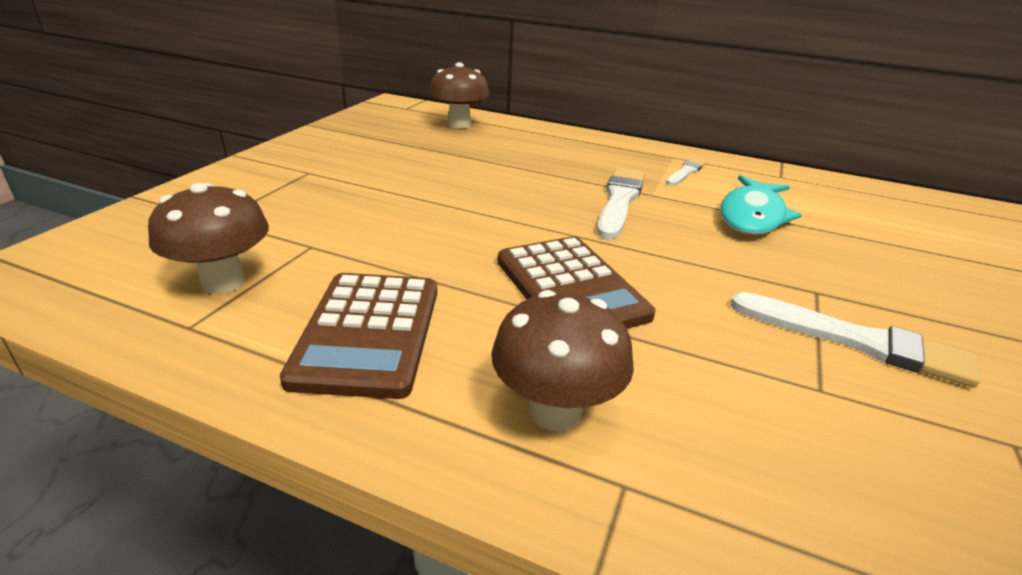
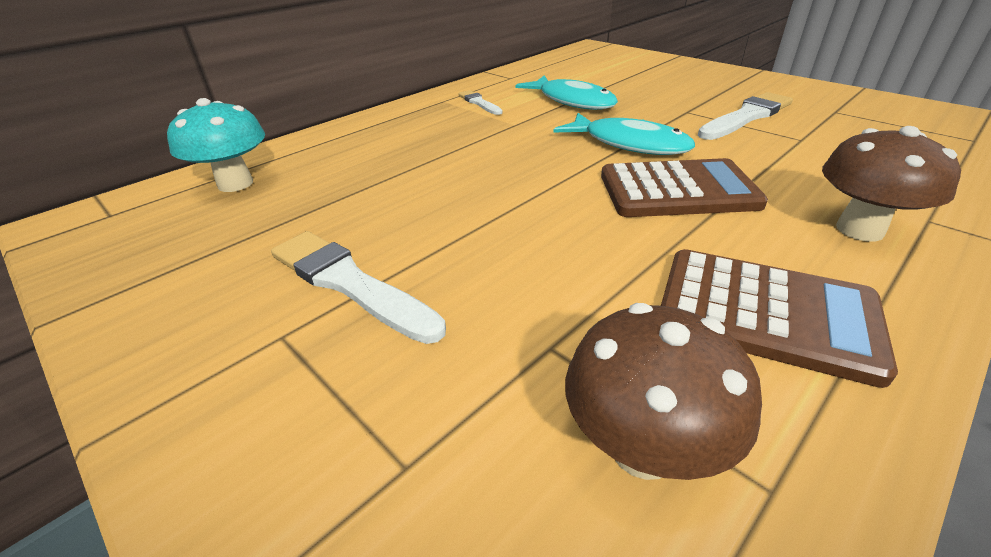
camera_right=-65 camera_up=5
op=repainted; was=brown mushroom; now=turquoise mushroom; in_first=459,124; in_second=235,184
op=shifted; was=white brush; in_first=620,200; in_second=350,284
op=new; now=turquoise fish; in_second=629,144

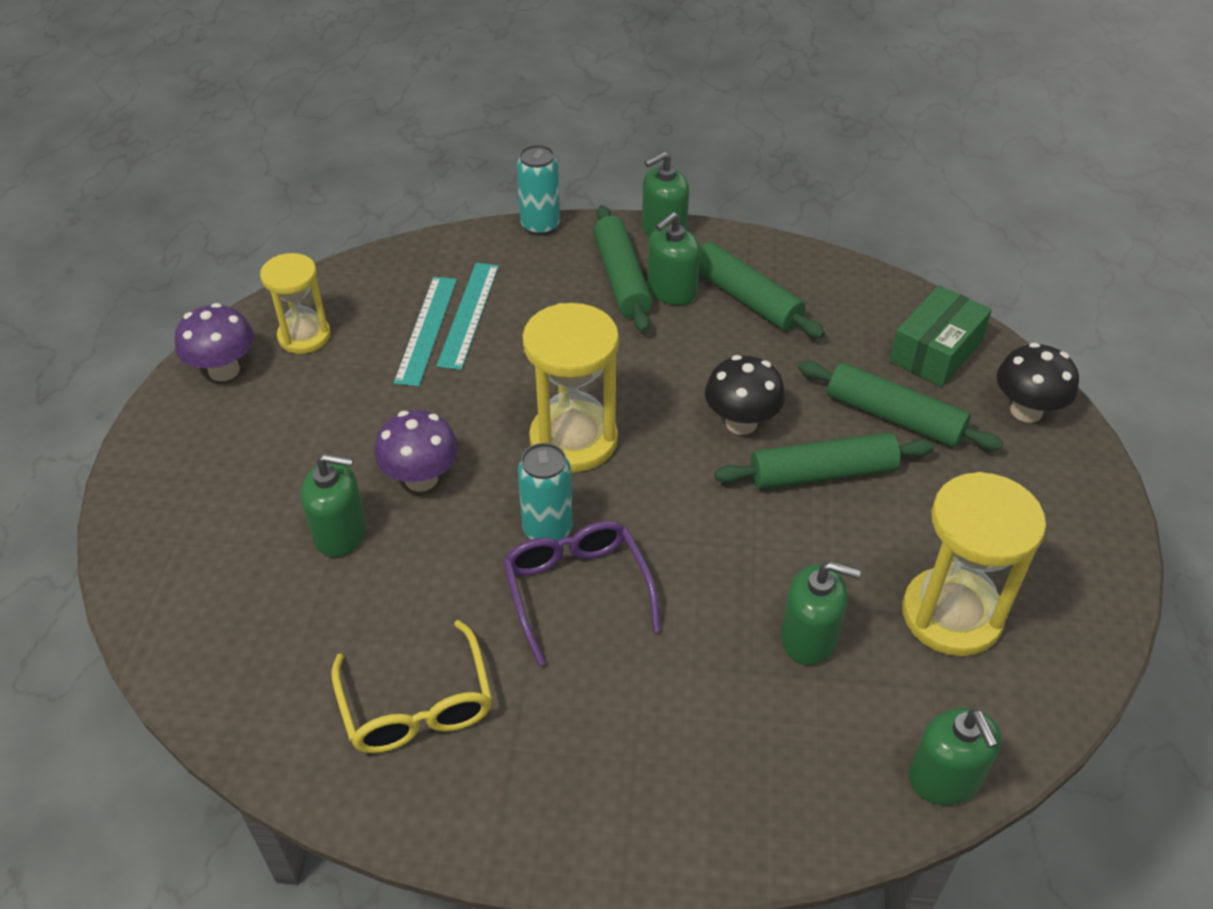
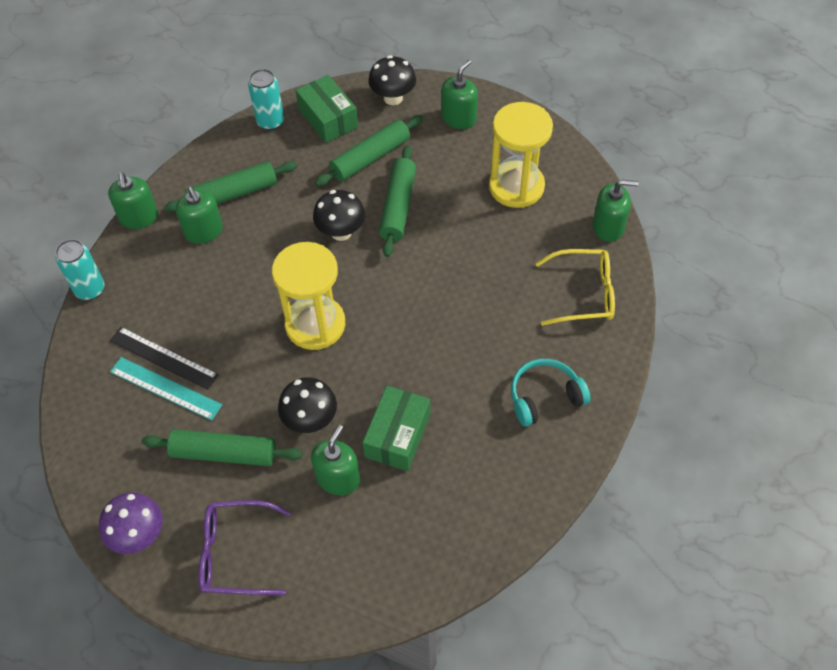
camera_right=-70 camera_up=10
op=gone; was=yellow hourglass; in_first=304,336
op=shifted; was=yellow glasses; in_first=417,705; in_second=583,294
op=repainted; was=purple mushroom; now=black mushroom; in_first=421,478; in_second=310,420
op=repainted; was=turquoise ruler; now=black ruler; in_first=468,314; in_second=163,358
op=shifted; was=purple glasses; in_first=577,590; in_second=235,553
op=shifted; was=turquoise can; in_first=547,530; in_second=270,122
op=shifted; was=green rolling pin; in_first=621,278; in_second=224,454
op=shifted; was=green soap dispenser; in_first=808,637; in_second=459,118
op=new; now=green box; in_second=397,435
op=new; now=turquoise headphones; in_second=544,397

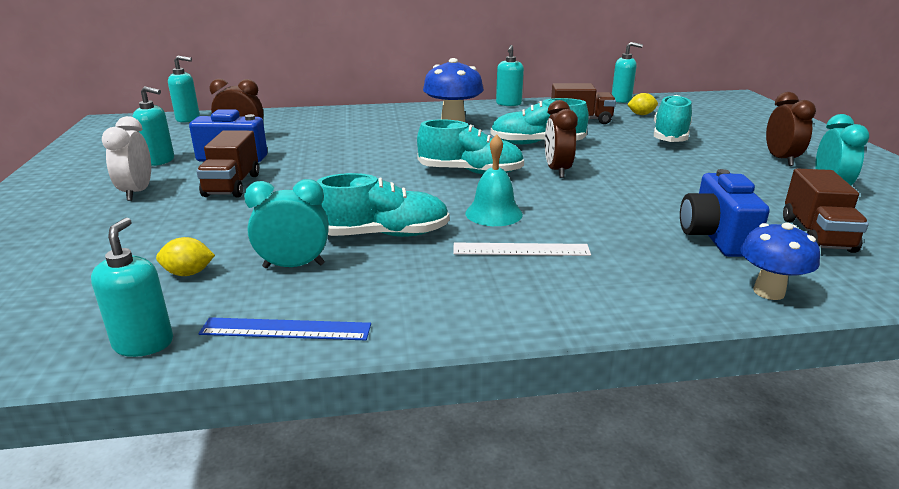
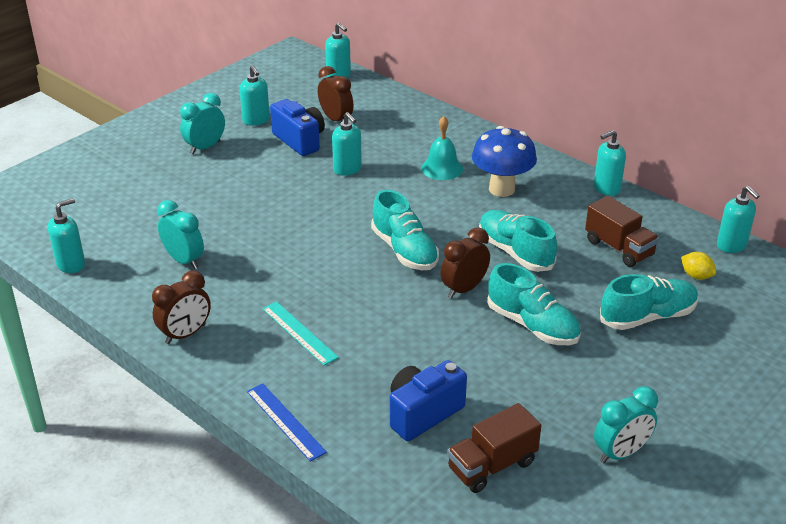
camera_right=50 camera_up=10
op=repainted; was=white clock; now=turquoise clock; in_first=137,192; in_second=205,147
op=gone; was=yellow lemon; in_first=188,273
op=gone; was=brown truck; in_first=232,185
op=shifted; was=blue ruler; in_first=286,329; in_second=285,421
op=shifted; was=turquoise shoe; in_first=384,234; in_second=532,325
op=repainted; was=white ruler; now=turquoise ruler; in_first=521,249; in_second=299,333
op=shifted; was=turquoise bell; in_first=493,213; in_second=442,168
op=gone; was=blue mushroom; in_first=768,292
op=shifted; was=brown clock; in_first=781,159; in_second=185,334
op=new; now=turquoise soap dispenser; in_second=347,169

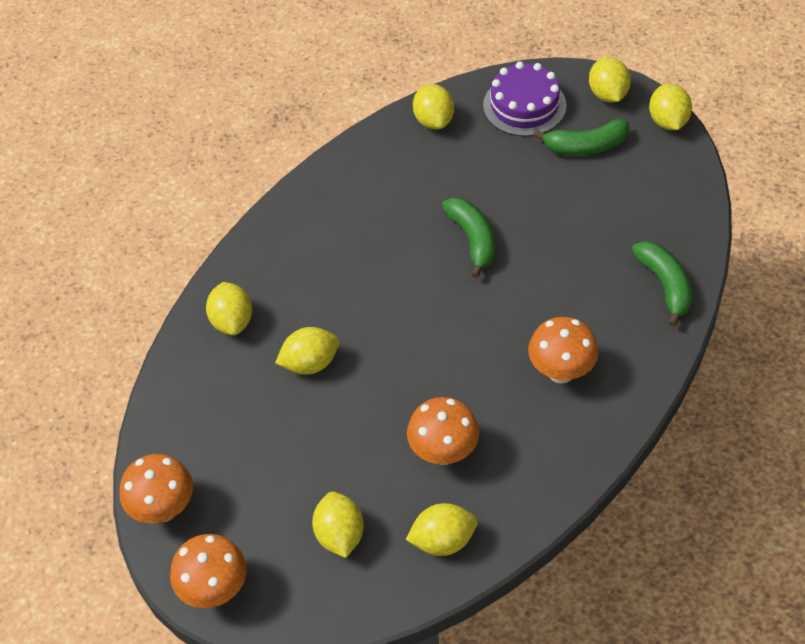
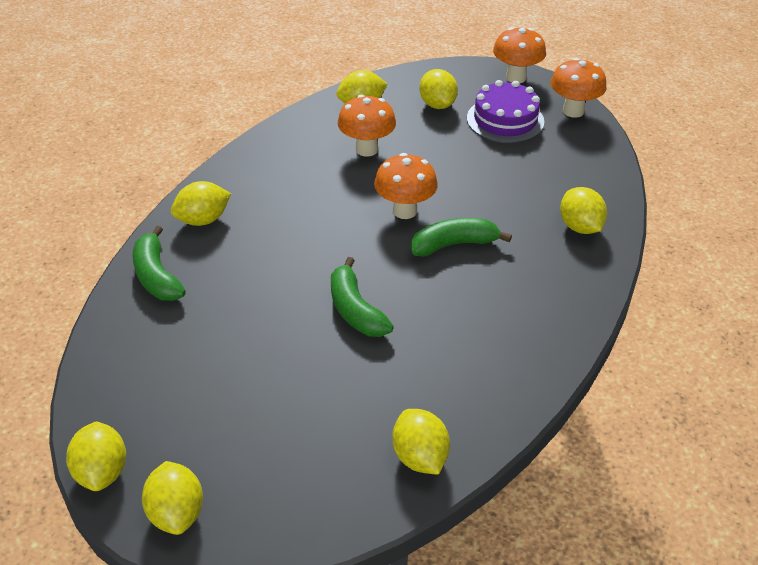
camera_right=170 camera_up=-10
op=shifted; was=yellow lemon; in_first=310,363; in_second=203,220
op=shifted; was=purple cake; in_first=524,105; in_second=505,120
op=shifted; was=orange mushroom; in_first=561,372; in_second=405,211
op=shifted; was=green banana; in_first=585,146; in_second=454,244

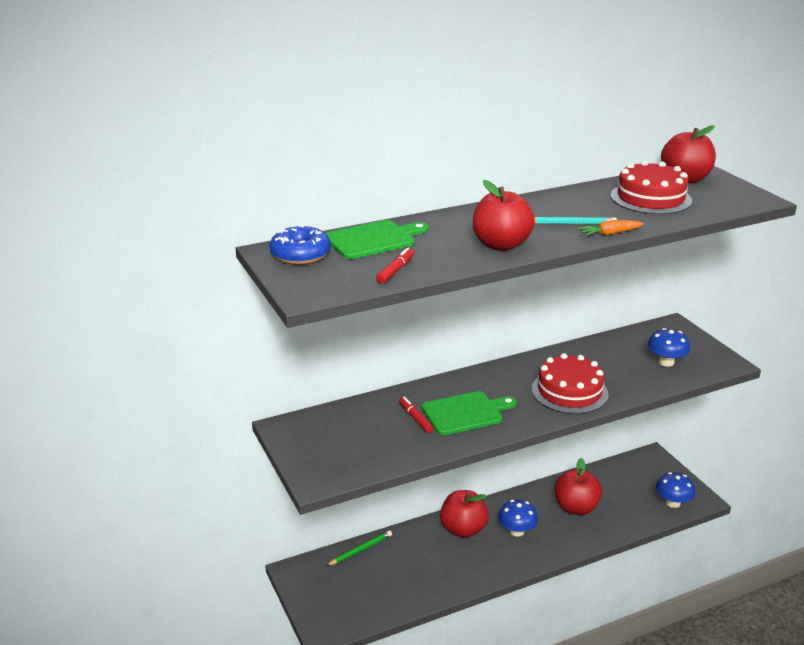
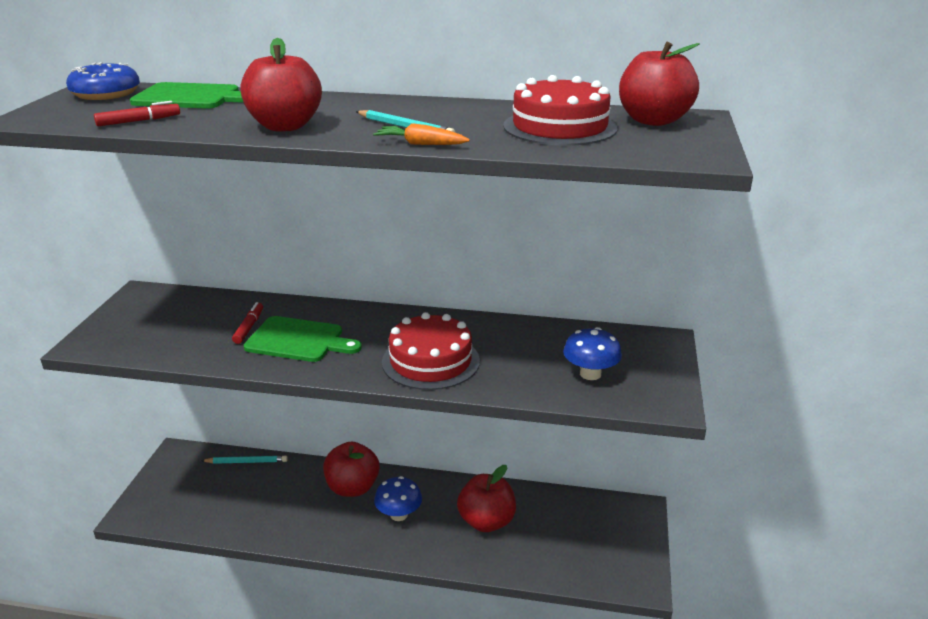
camera_right=35 camera_up=0
op=repainted; was=green pencil; now=turquoise pencil; in_first=360,550; in_second=246,462
op=gone; was=blue mushroom; in_first=673,503

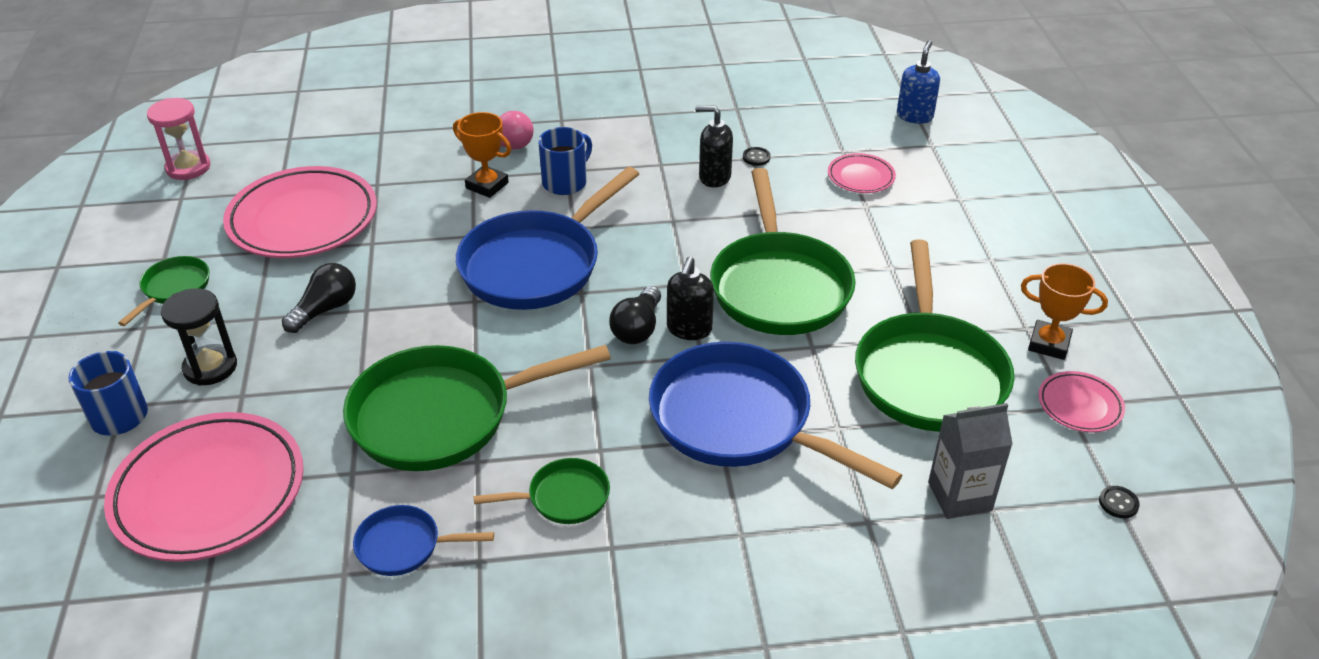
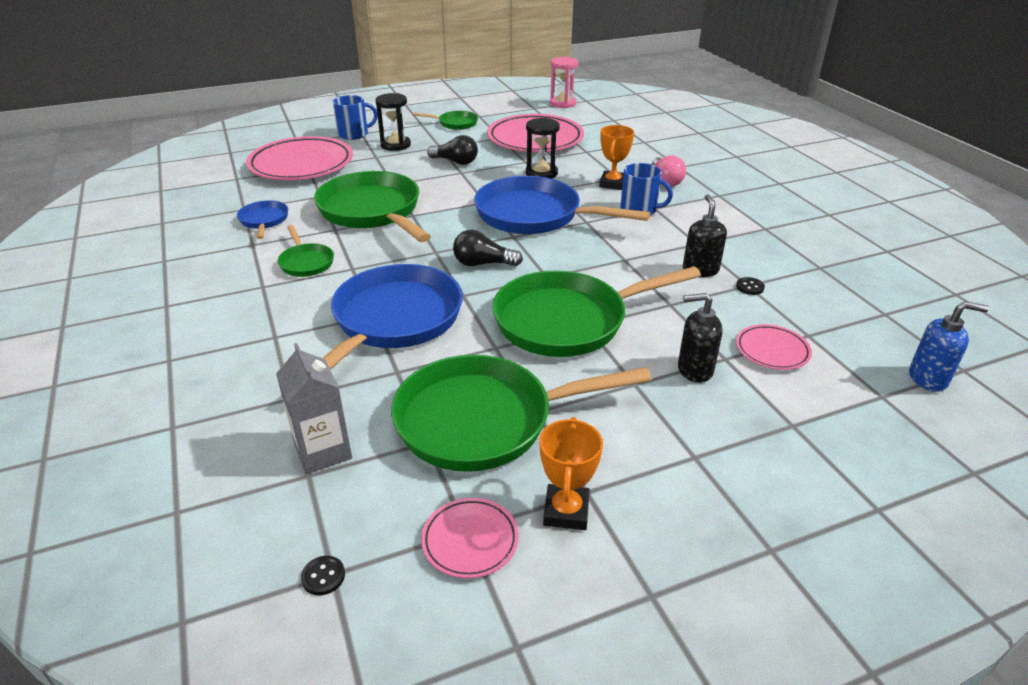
camera_right=75 camera_up=-5
op=shifted; was=black soap dispenser; in_first=689,329; in_second=694,370
op=new; now=black hourglass; in_second=541,173

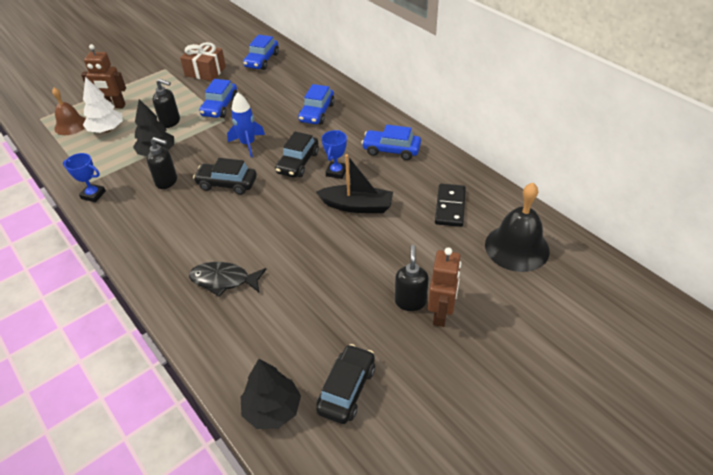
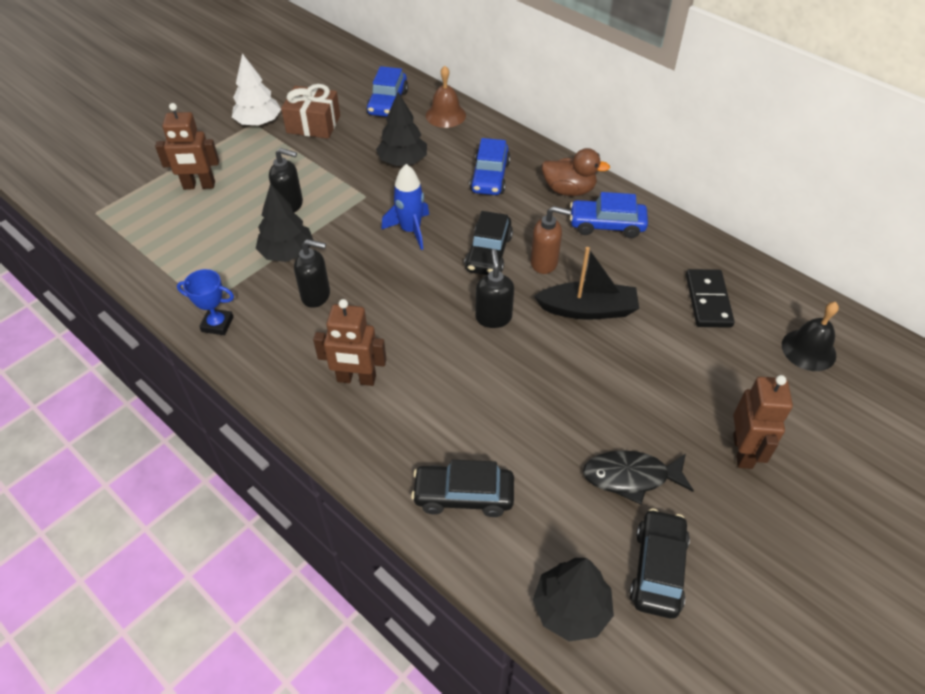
camera_right=-10 camera_up=5
op=shifted; was=brown bell; in_first=71,125; in_second=445,115
op=shifted; was=white tree; in_first=107,130; in_second=259,122
op=shifted; was=black fish; in_first=223,280; in_second=631,477
op=shifted; was=black car; in_first=227,184; in_second=463,496
op=gone; was=blue car; in_first=220,107
op=swapped; was=blue trophy; now=brown soap dispenser; in_first=336,172; in_second=544,263
op=shifted; was=black soap dispenser; in_first=410,301; in_second=493,317
op=scaled; was=black bell; in_first=517,247; in_second=808,350; ratio=0.65
op=new; now=brown robot; in_second=356,379
op=new; now=black tree; in_second=403,161
op=new; now=brown duck; in_second=569,190

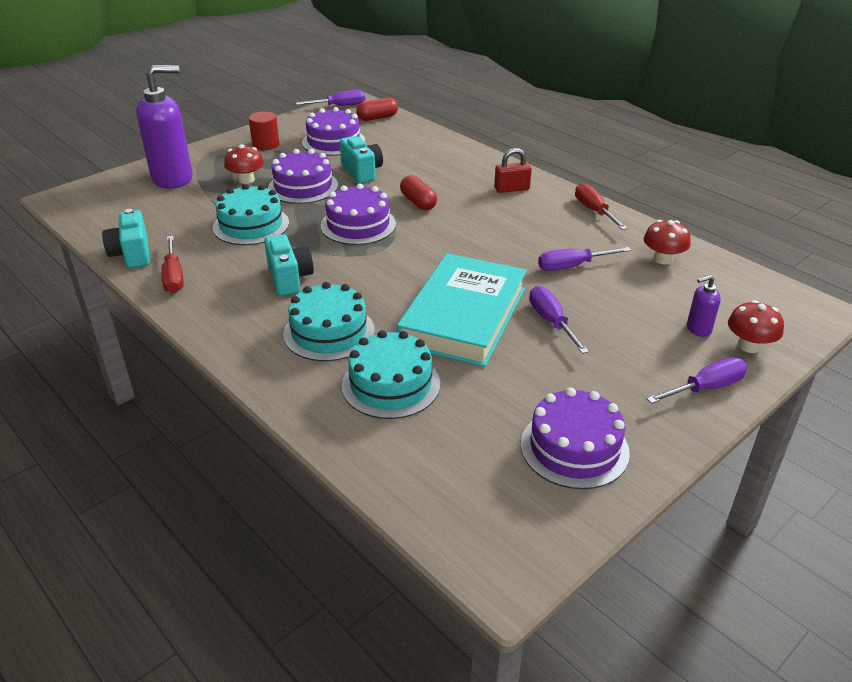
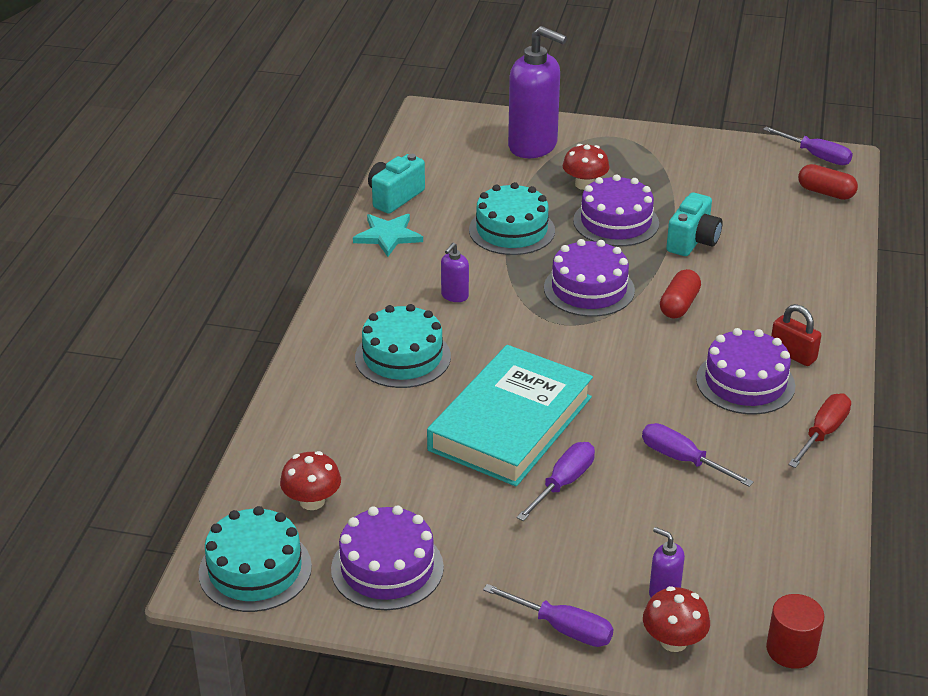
camera_right=55 camera_up=0
op=swapped; was=red screwdriver; now=turquoise star; in_first=174,277; in_second=388,236
op=shifted; was=red cylinder; in_first=266,145; in_second=791,650
op=swapped; was=turquoise camera; now=purple soap dispenser; in_first=289,279; in_second=454,296
op=shifted; was=purple cake; in_first=333,141; in_second=745,382
op=shifted; was=turquoise cake; in_first=391,384; in_second=255,569
op=rotated; was=turquoise book; in_first=463,316; in_second=510,423; clockwise=-45
op=shifted; was=red mushroom; in_first=663,259; in_second=312,501

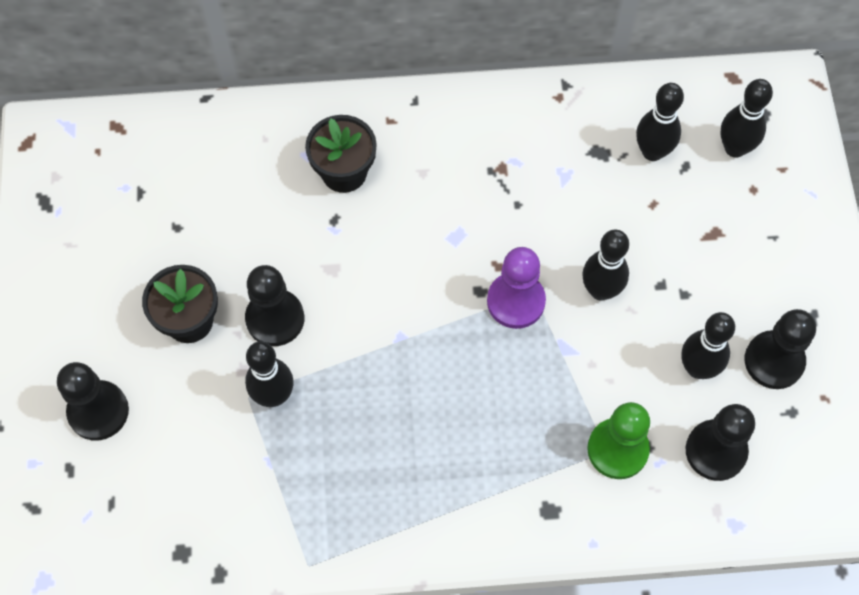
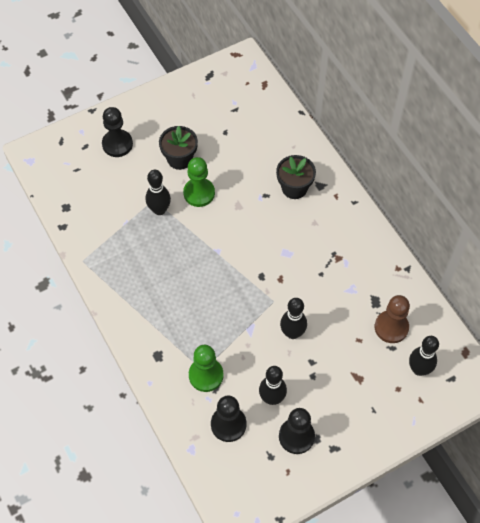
camera_right=65 camera_up=-5
op=repainted; was=black pawn; now=green pawn; in_first=275,319; in_second=199,193
op=gone; was=purple pawn; in_first=516,301
op=swapped; was=black bowling pin; now=brown pawn; in_first=652,152; in_second=391,327

